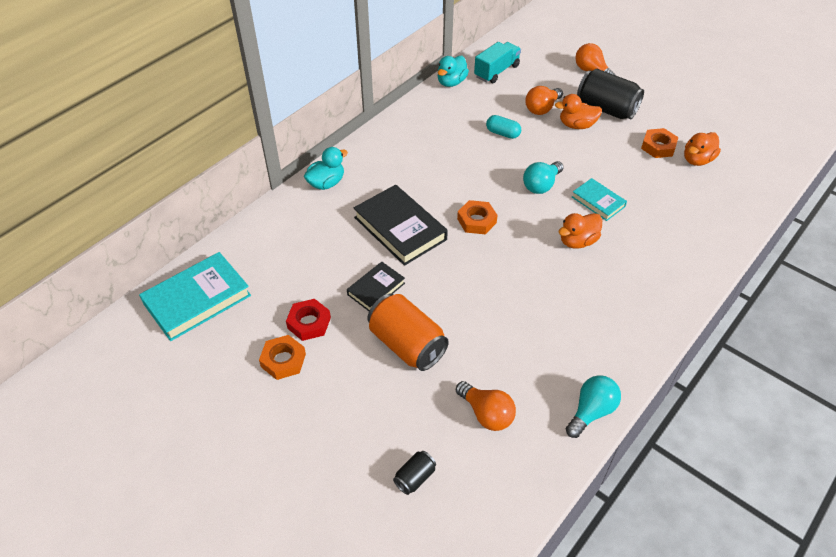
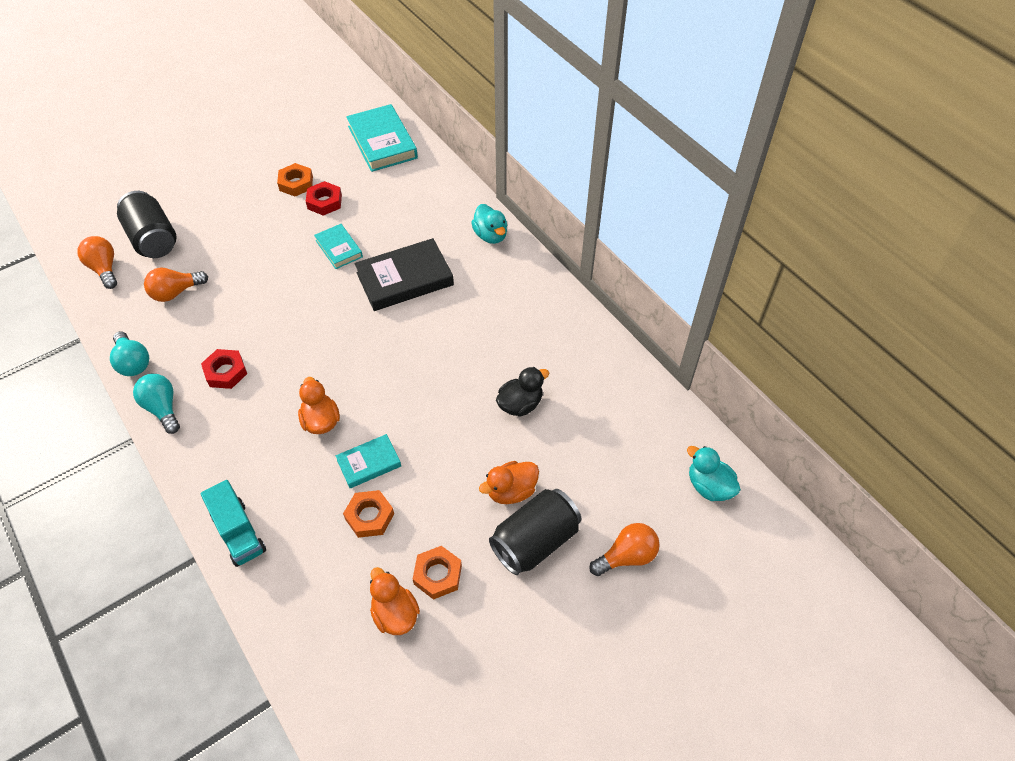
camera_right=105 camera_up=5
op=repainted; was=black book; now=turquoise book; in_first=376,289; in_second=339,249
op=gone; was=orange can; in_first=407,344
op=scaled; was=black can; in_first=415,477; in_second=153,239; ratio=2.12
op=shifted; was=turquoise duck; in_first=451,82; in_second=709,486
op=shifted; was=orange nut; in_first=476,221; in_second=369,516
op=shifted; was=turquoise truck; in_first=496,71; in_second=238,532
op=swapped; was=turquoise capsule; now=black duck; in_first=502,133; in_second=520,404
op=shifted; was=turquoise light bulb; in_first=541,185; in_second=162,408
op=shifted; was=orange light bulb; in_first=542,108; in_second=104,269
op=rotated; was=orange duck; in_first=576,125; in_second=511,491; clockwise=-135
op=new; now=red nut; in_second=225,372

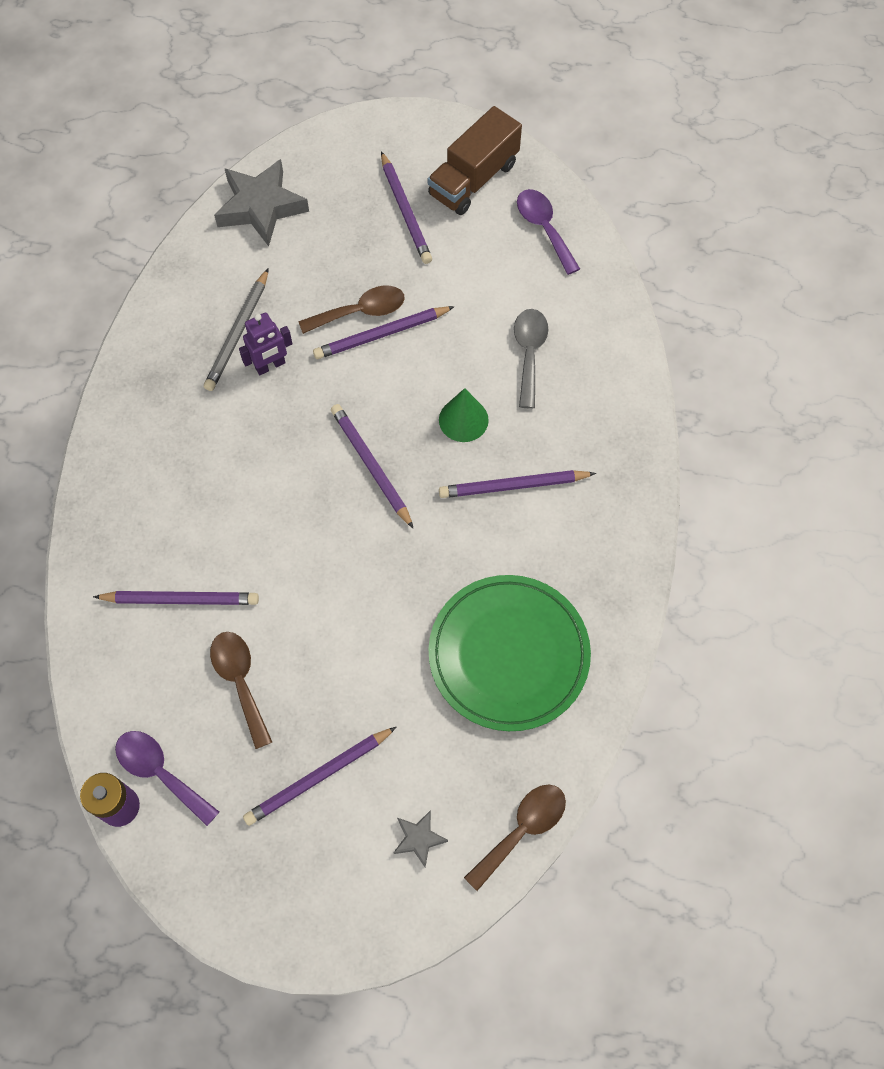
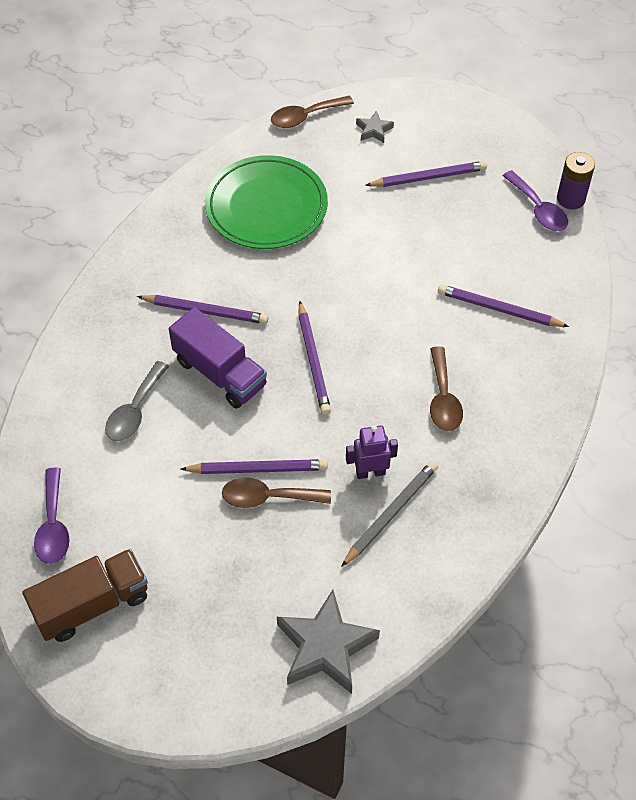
camera_right=-160 camera_up=-10
op=shifted; was=brown spoon; in_first=240,681; in_second=443,398
op=gone; was=purple pencil; in_first=405,211
op=swapped; was=green cone; now=purple truck; in_first=463,419; in_second=220,373

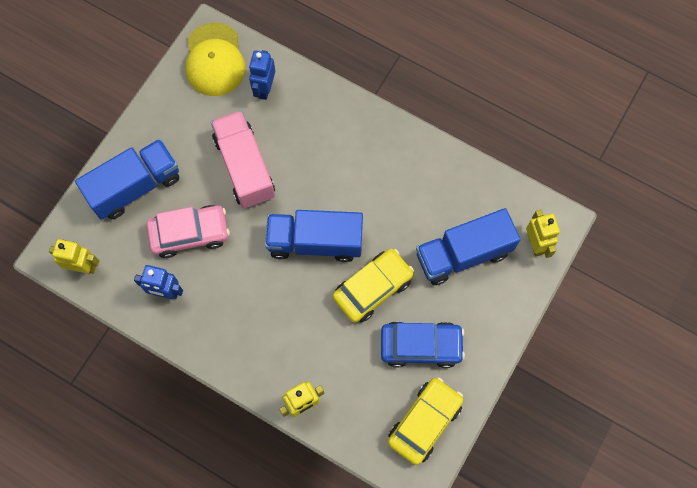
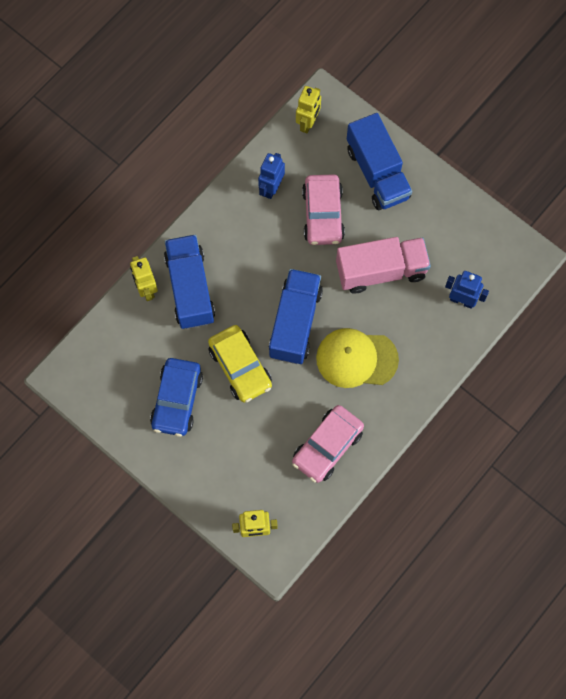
camera_right=100 camera_up=0
op=shifted; was=yellow cap; in_first=214,60; in_second=356,359
op=gone; was=yellow car; in_first=424,422
op=shifted; was=blue truck; in_first=463,254; in_second=190,288
op=new; now=pink car; in_second=327,446

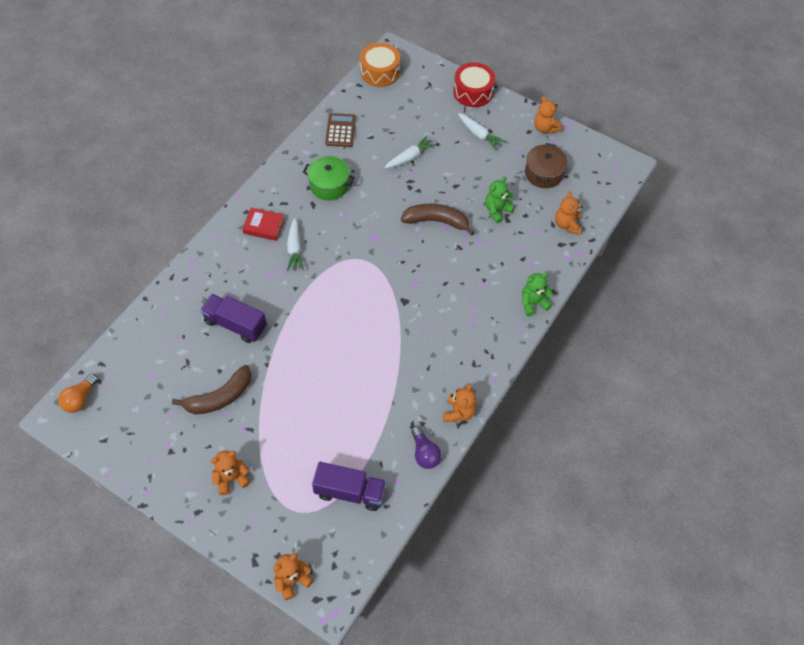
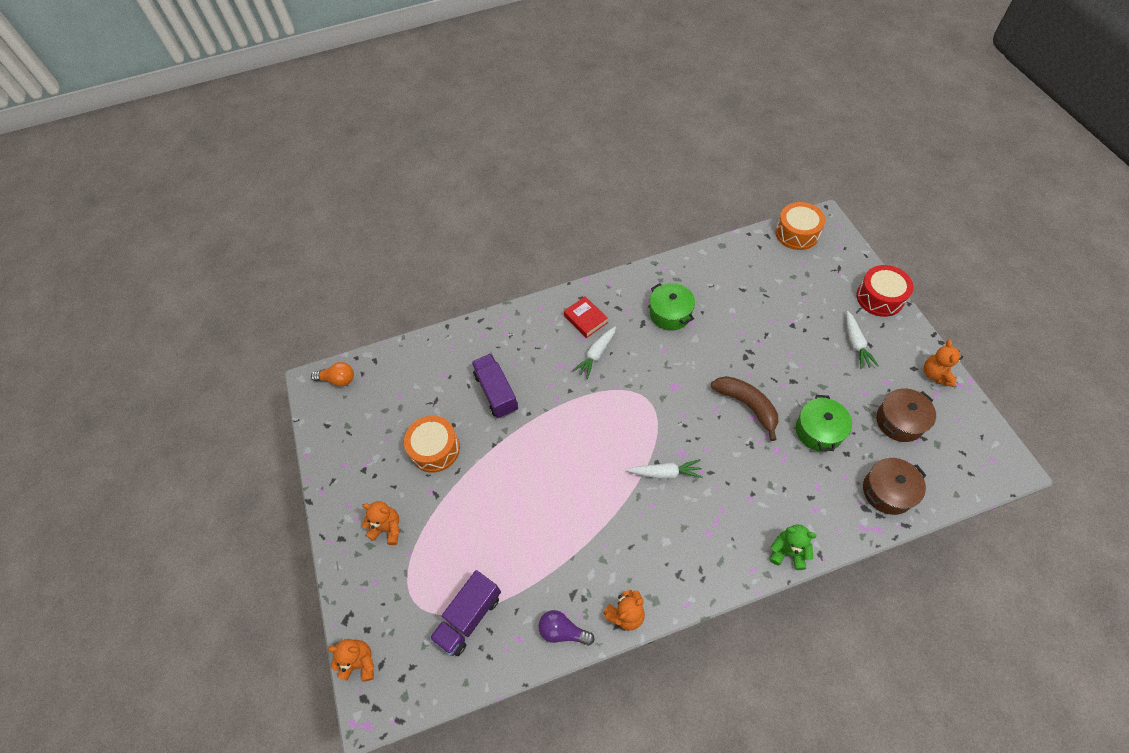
camera_right=45 camera_up=0
op=rotated; was=orange light bulb; in_first=80,399; in_second=338,379; clockwise=-150
op=swapped; was=brown banana; now=orange drum; in_first=220,397; in_second=435,449
op=rotated; was=purple truck; in_first=350,492; in_second=469,617; clockwise=75
op=gone; was=brown calculator; in_first=340,130
op=shifted; was=white carrot; in_first=410,157; in_second=665,473
op=rotated; was=purple light bulb; in_first=424,453; in_second=563,631; clockwise=90
op=swapped; was=green teddy bear; now=green pot; in_first=497,210; in_second=818,431
op=swapped; was=orange teddy bear; now=brown pot; in_first=567,225; in_second=887,491

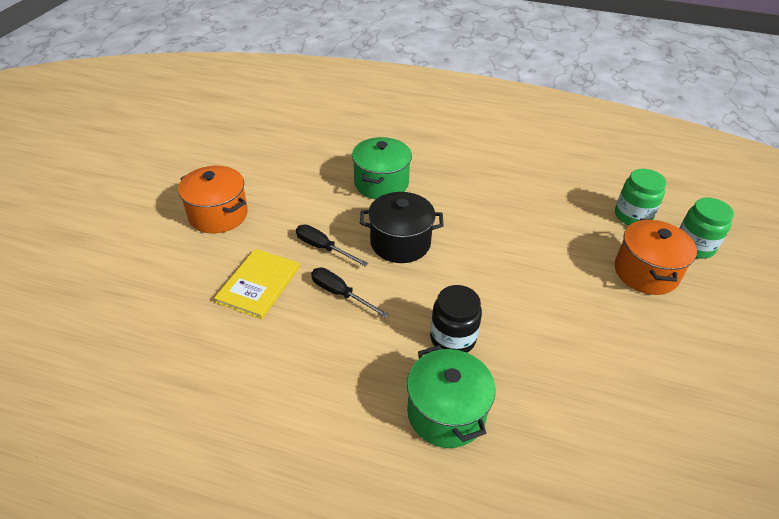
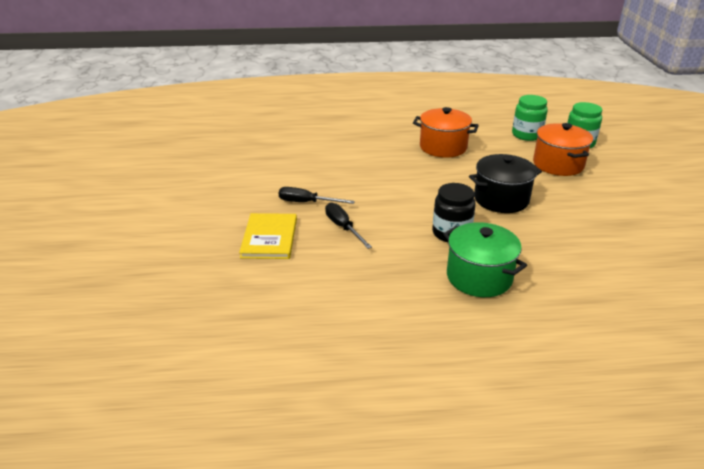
camera_right=-20 camera_up=-10
op=shifted; was=orange pot; in_first=218,215; in_second=443,147
op=rotated; was=black screwdriver; in_first=340,294; in_second=343,227; clockwise=45
op=gone; was=green pot; in_first=381,183
op=shifted; was=black pot; in_first=400,243; in_second=501,199

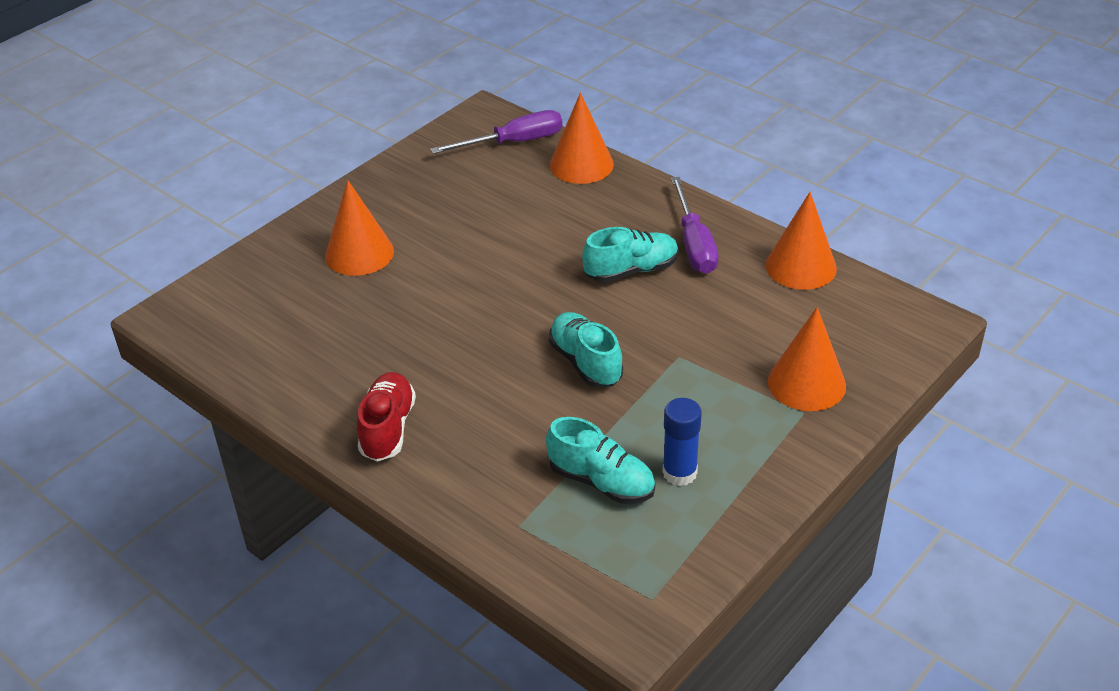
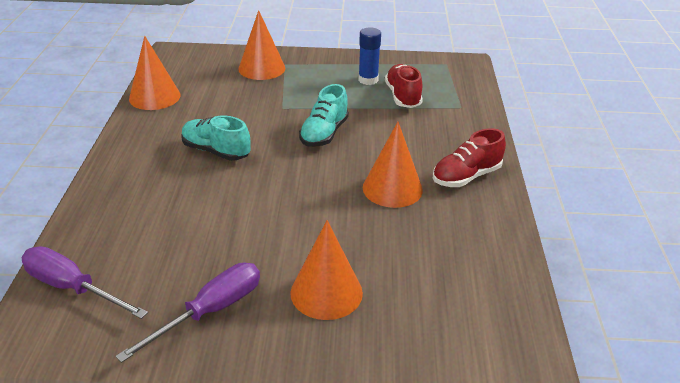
camera_right=-130 camera_up=-5
op=repainted; was=turquoise shoe; now=red shoe; in_first=601,482; in_second=403,96
op=shifted; was=orange cone; in_first=581,164; in_second=392,188
op=shifted; was=purple screwdriver; in_first=694,244; in_second=210,311

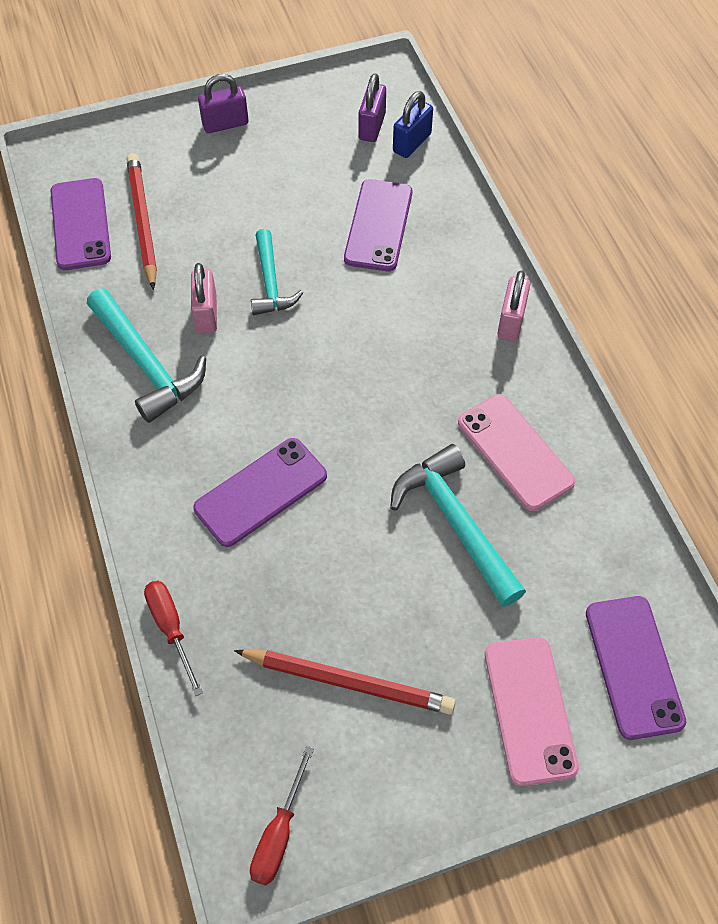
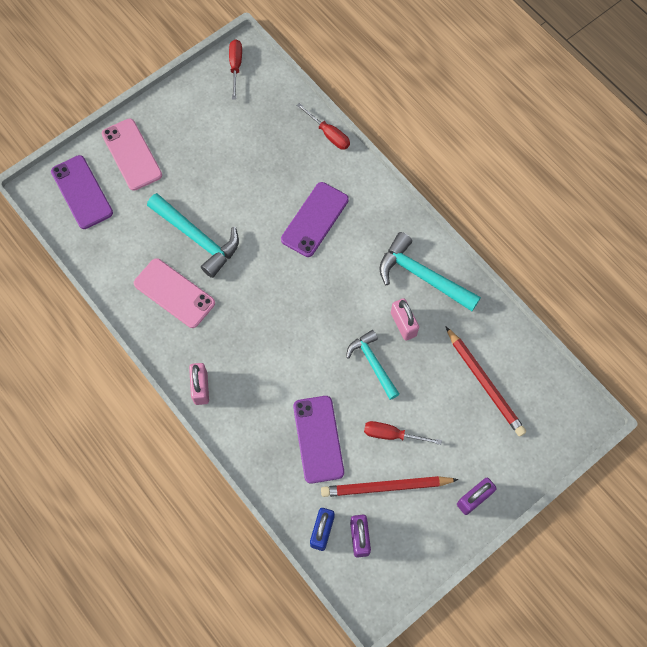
camera_right=160 camera_up=10
op=gone; was=purple phone; in_first=81,224
op=shifted; was=red pencil; in_first=348,682; in_second=386,487
op=new; now=red screwdriver; in_second=392,435

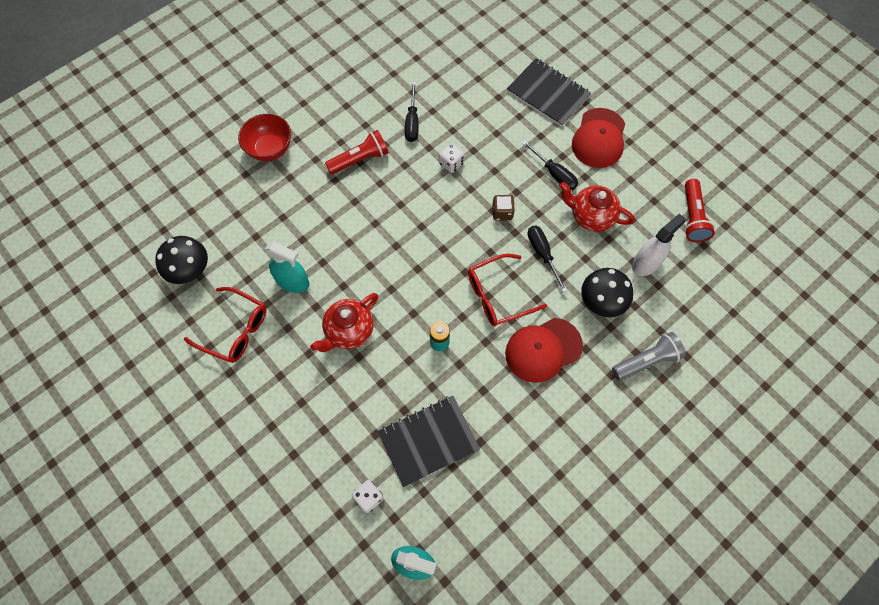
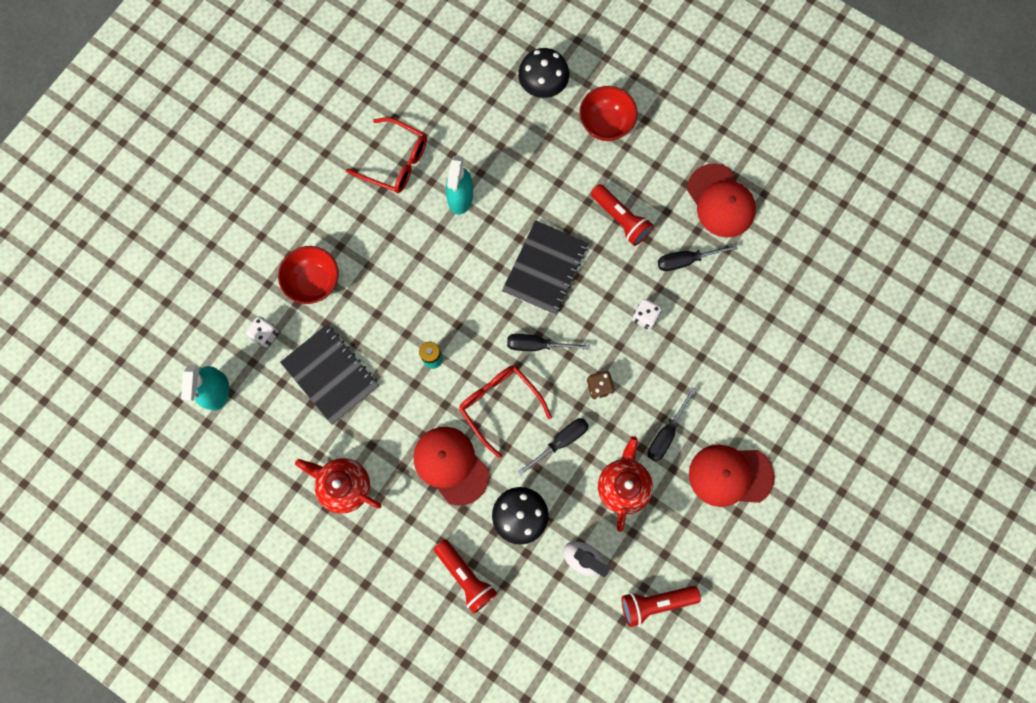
camera_right=75 camera_up=10
op=shifted; was=black mushroom; in_first=191,271; in_second=543,87
op=rotated; was=red glasses; in_first=235,330; in_second=396,162; clockwise=-75
op=shifted; was=red teapot; in_first=349,331; in_second=344,486
op=shifted; was=black notebook; in_first=548,94; in_second=545,268
op=repainted; was=grey flashlight; now=red flashlight; in_first=647,361; in_second=466,577
op=new; now=red bowl; in_second=314,282
op=new; now=black screwdriver; in_second=537,345
op=new; now=red cap; in_second=720,201

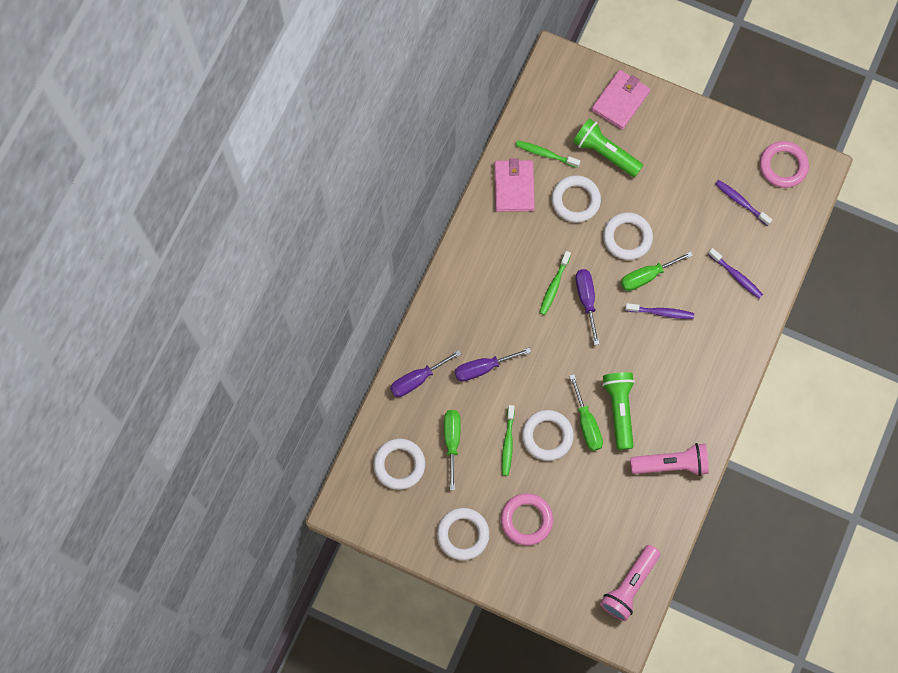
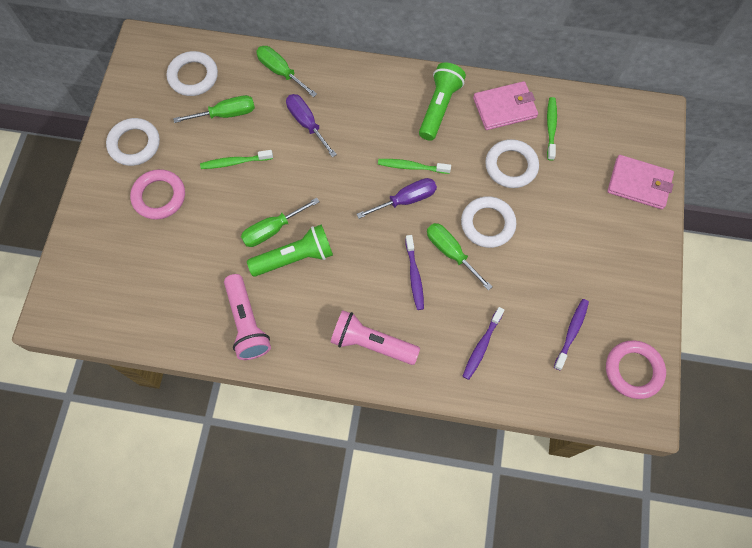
camera_right=75 camera_up=-5
op=repainted; was=purple screwdriver; now=green screwdriver; in_first=417,379; in_second=281,71
op=gone; was=white ring; in_first=547,436
op=shifted; was=green flashlight; in_first=605,153; in_second=439,107
op=shifted; was=pink flashlight; in_first=629,585; in_second=371,343

